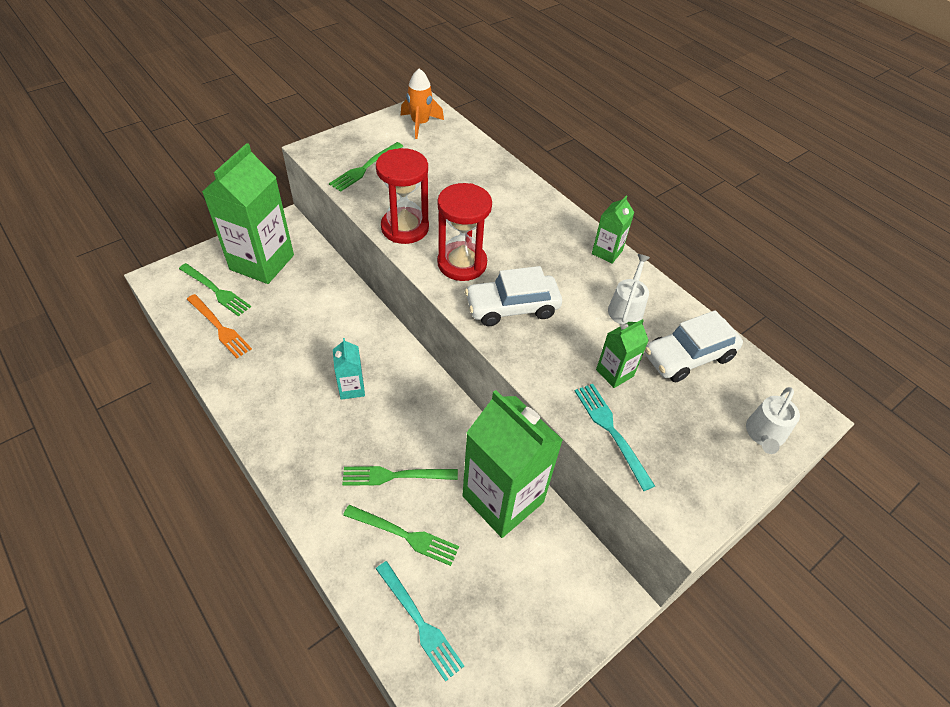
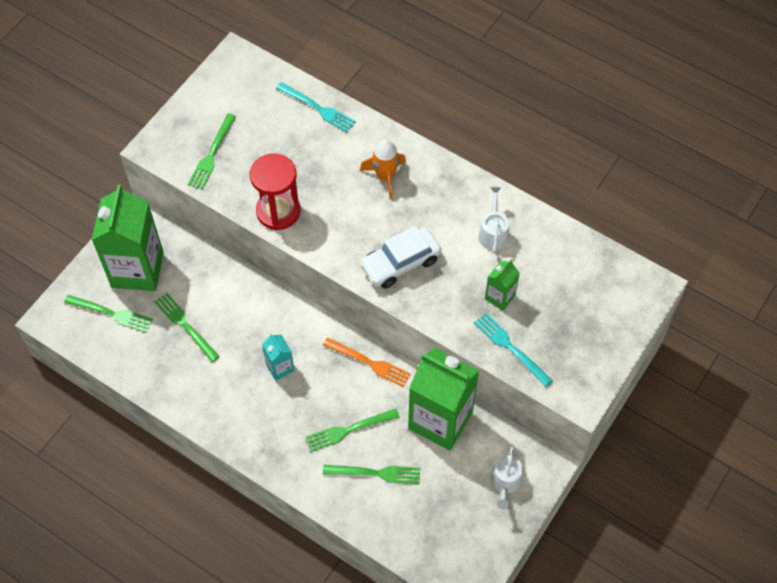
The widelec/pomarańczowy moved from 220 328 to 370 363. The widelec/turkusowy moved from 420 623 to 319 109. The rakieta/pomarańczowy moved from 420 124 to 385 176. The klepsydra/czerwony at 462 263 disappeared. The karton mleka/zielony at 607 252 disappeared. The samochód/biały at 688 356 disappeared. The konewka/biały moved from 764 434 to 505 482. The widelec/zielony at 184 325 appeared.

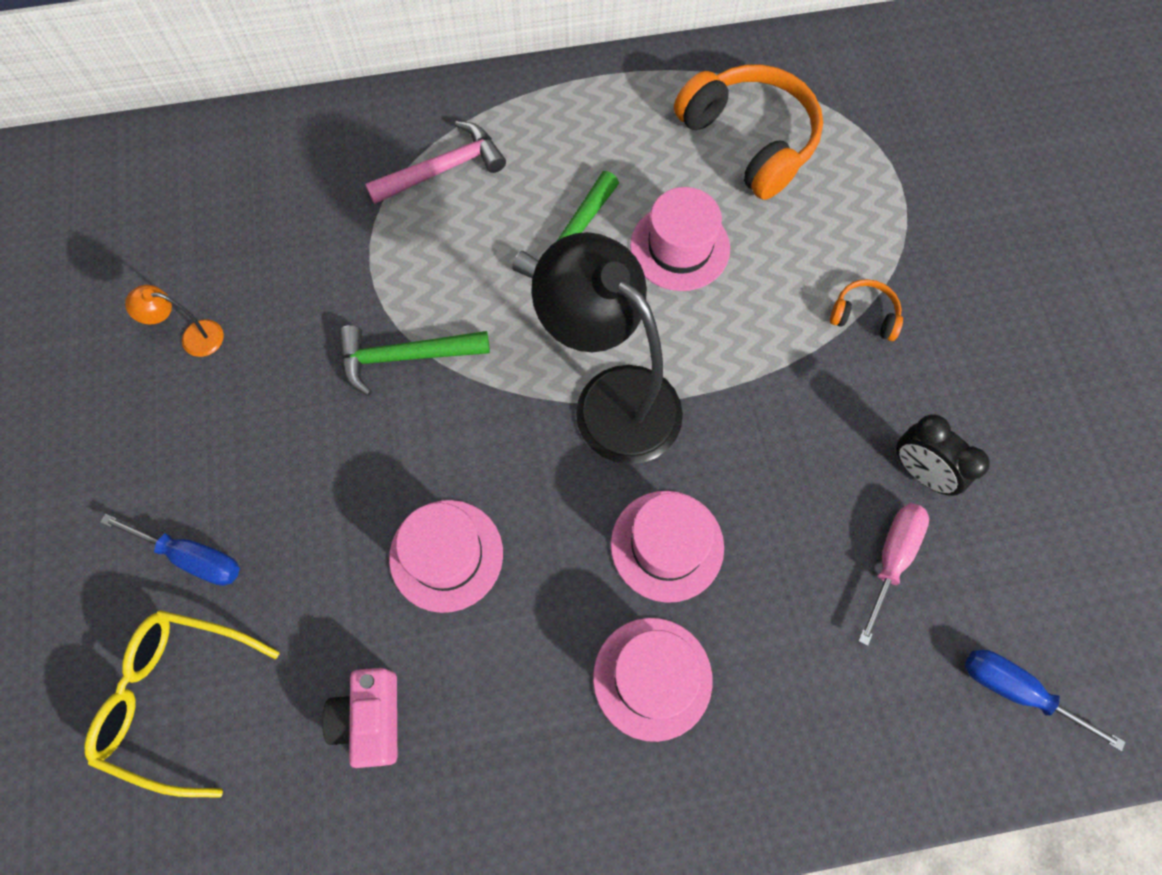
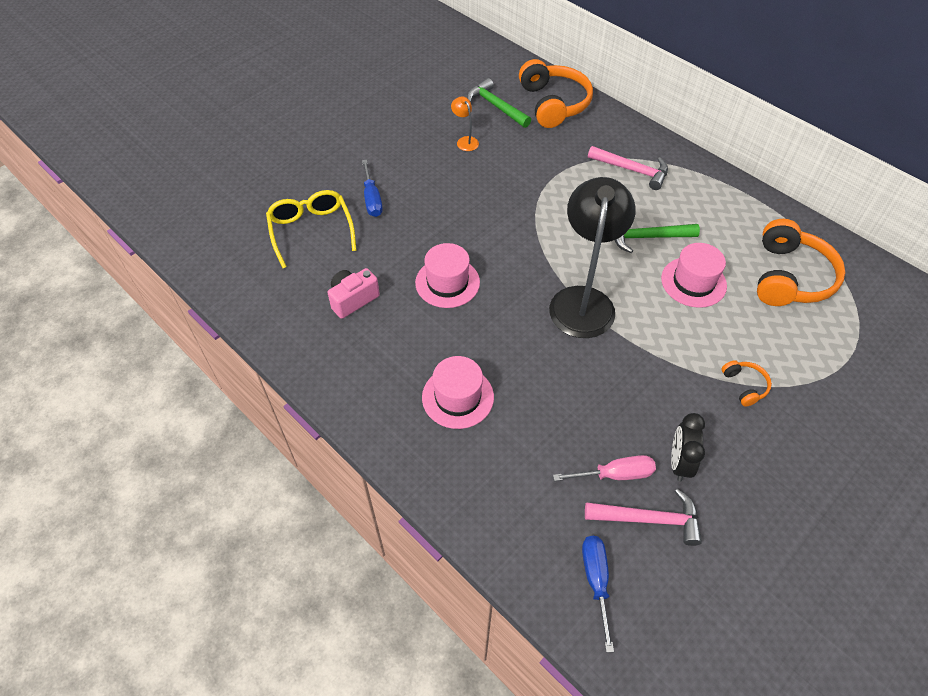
The młotek/zielony moved from 404 357 to 496 106. The kapelusz/różowy at 667 545 disappeared. The słuchawki/pomarańczowy at 553 103 appeared. The młotek/różowy at 649 519 appeared.

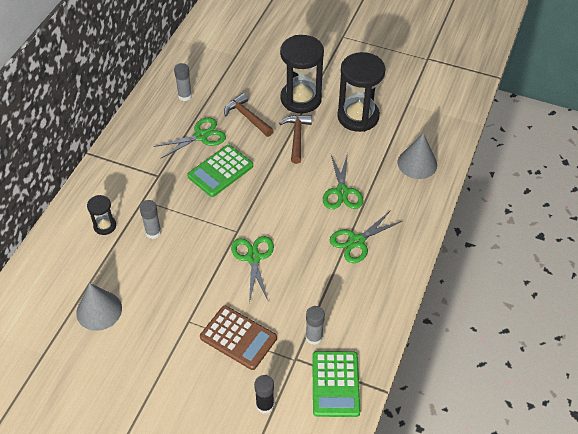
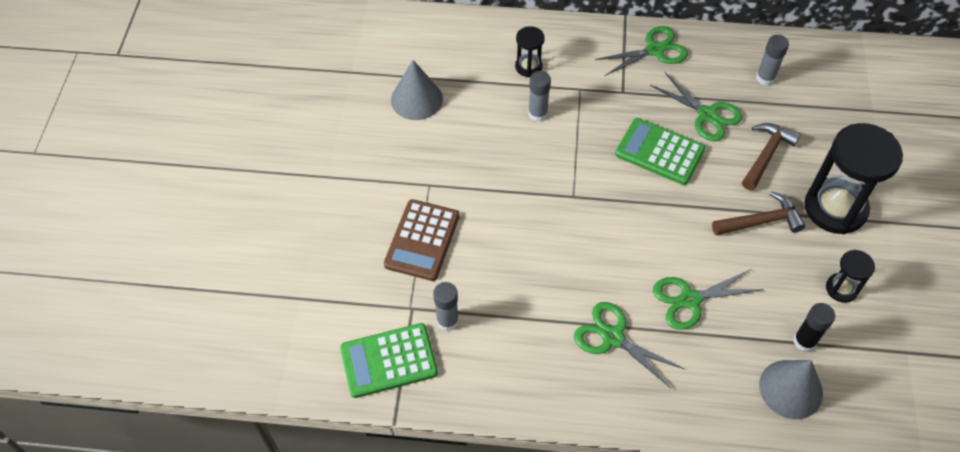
The nożyczki/zielony moved from 253 257 to 655 50. The klej w sztyfcie/czarny moved from 265 405 to 804 341. The klepsydra/czarny at 358 116 changed to 0.49 times the size.

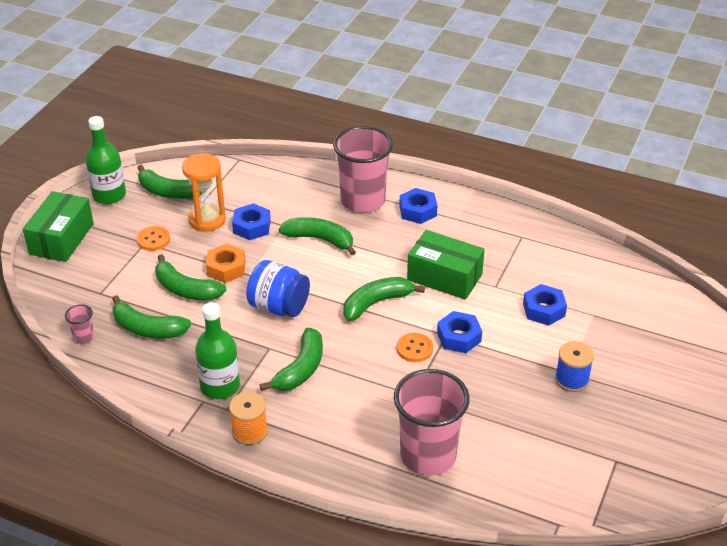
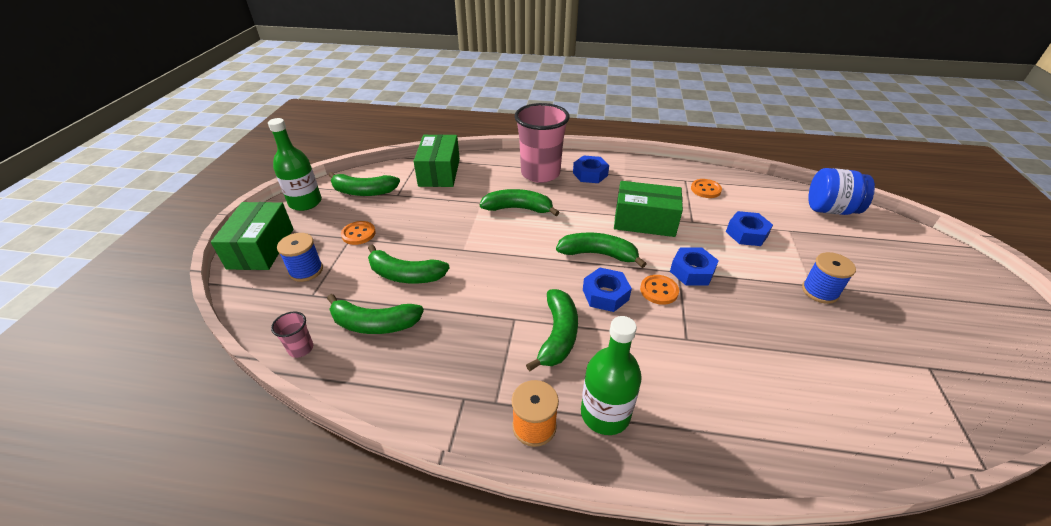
The klepsydra/pomarańczowy at 207 220 disappeared. The butelka/zielony moved from 220 386 to 605 414. The nakrętka/pomarańczowy at 226 268 disappeared. The nakrętka/niebieski moved from 251 227 to 605 295. The słoik/niebieski moved from 279 307 to 830 210. The banan/zielony at 376 303 turned 60 degrees clockwise. The szklanka/różowy at 428 456 disappeared. The szpulka/niebieski at 306 270 appeared. The pudełko/zielony at 439 172 appeared. The guzik/pomarańczowy at 705 189 appeared.

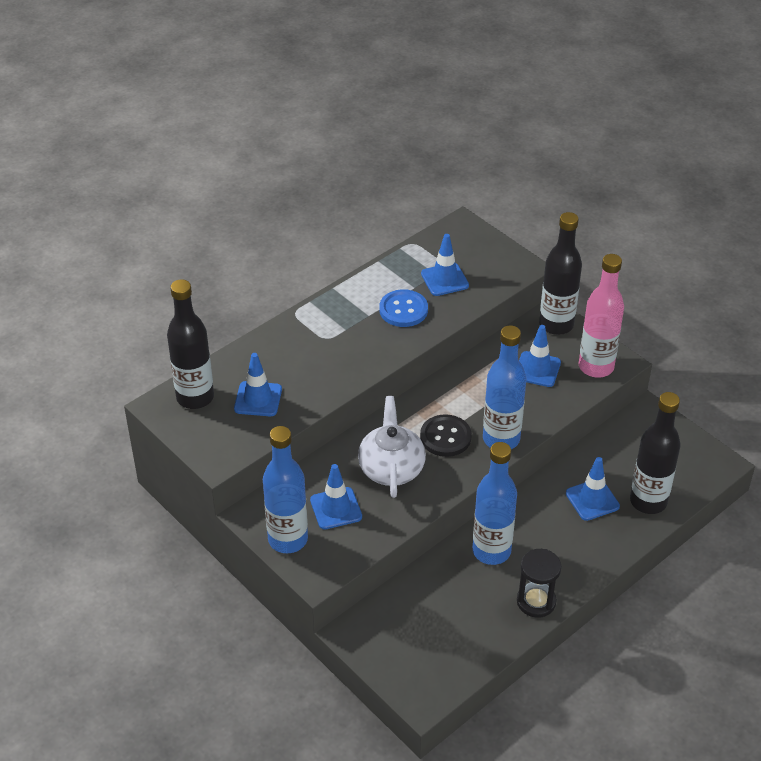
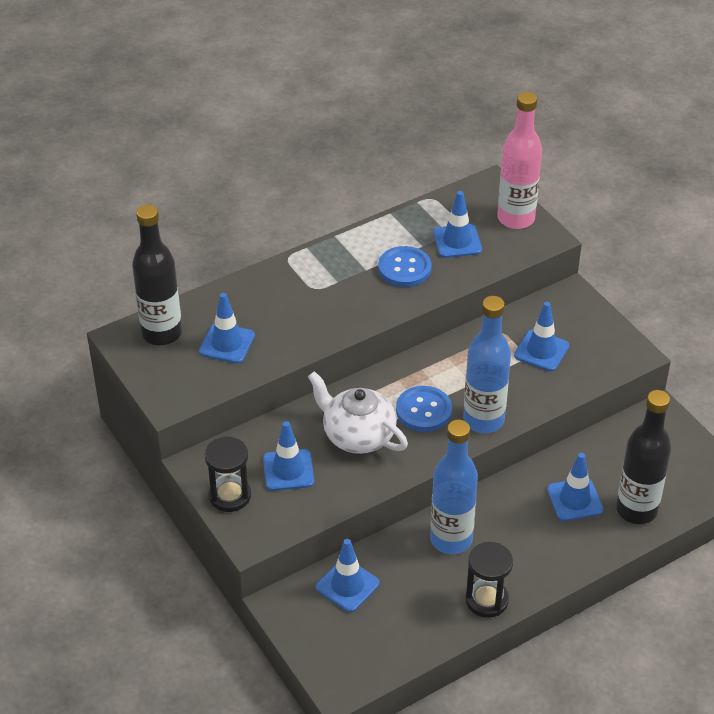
The butelka/niebieski at 288 539 was replaced by the klepsydra/czarny at 230 496. The imbryk/biały at 391 468 turned 60 degrees counterclockwise. The guzik/czarny at 445 437 became the guzik/niebieski at 423 410. The butelka/czarny at 556 324 disappeared. The butelka/różowy moved from 596 367 to 516 218. The pachołek/niebieski at 347 585 appeared.

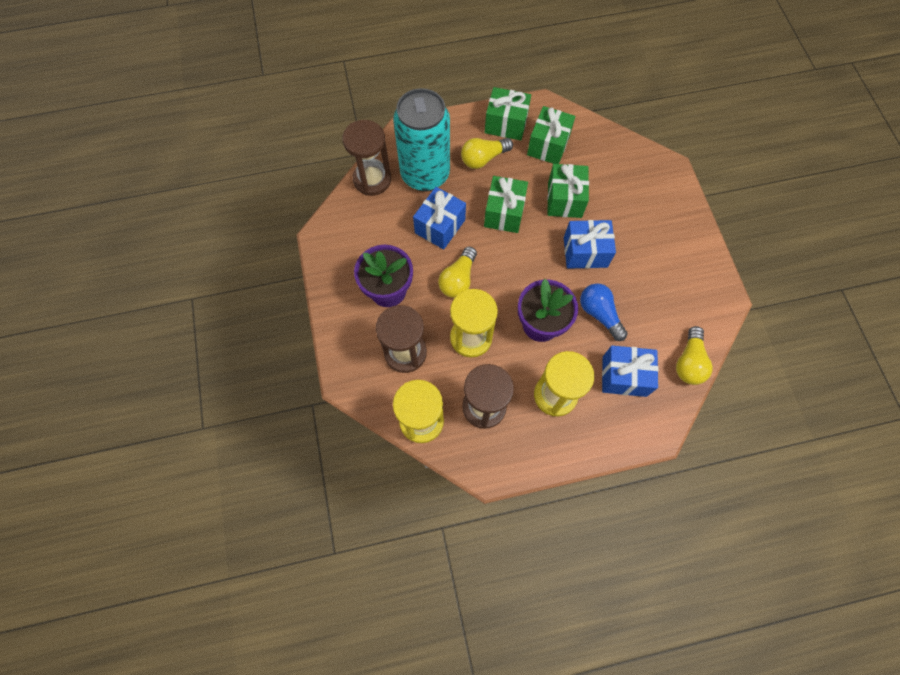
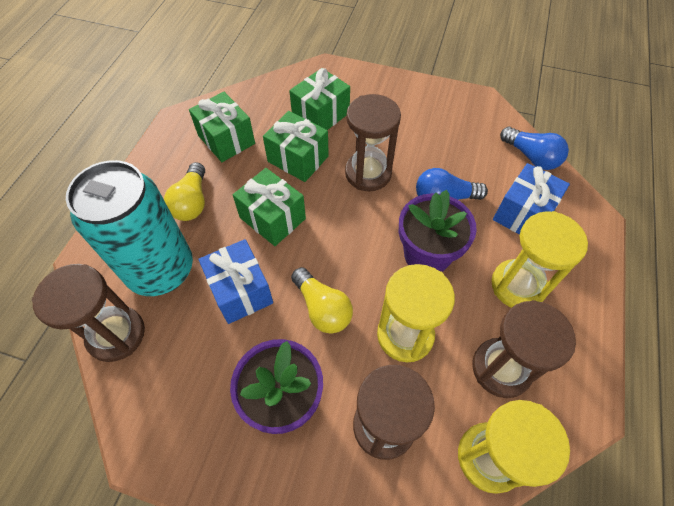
The prezent/zielony moved from 506 124 to 321 115. The prezent/niebieski at 585 252 was replaced by the klepsydra/brązowy at 368 173. The żarówka/żółty at 689 362 became the żarówka/niebieski at 531 157.

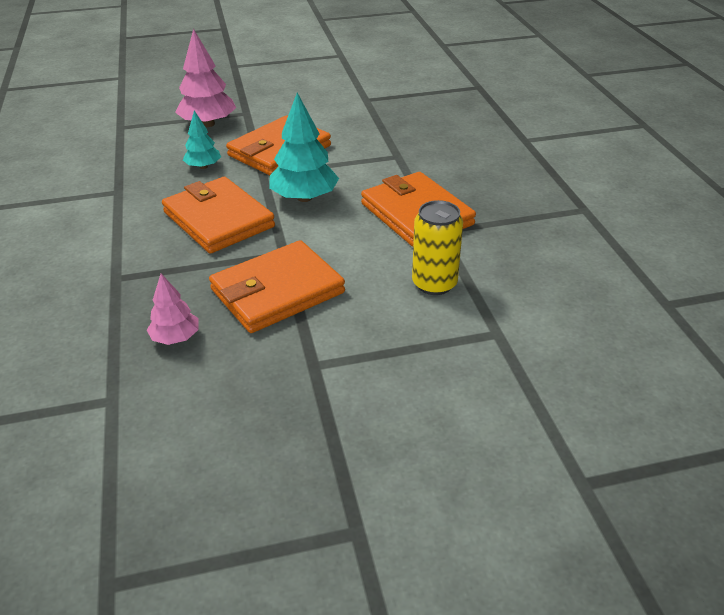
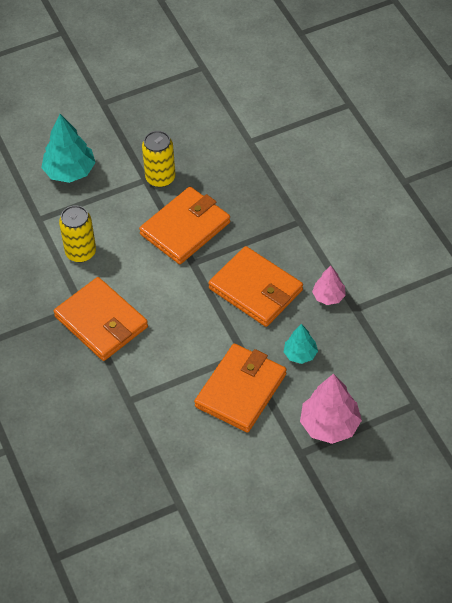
The drzewko/różowy moved from 176 338 to 328 296. The drzewko/turkusowy moved from 304 198 to 70 171. The puszka/żółty at 160 178 appeared.

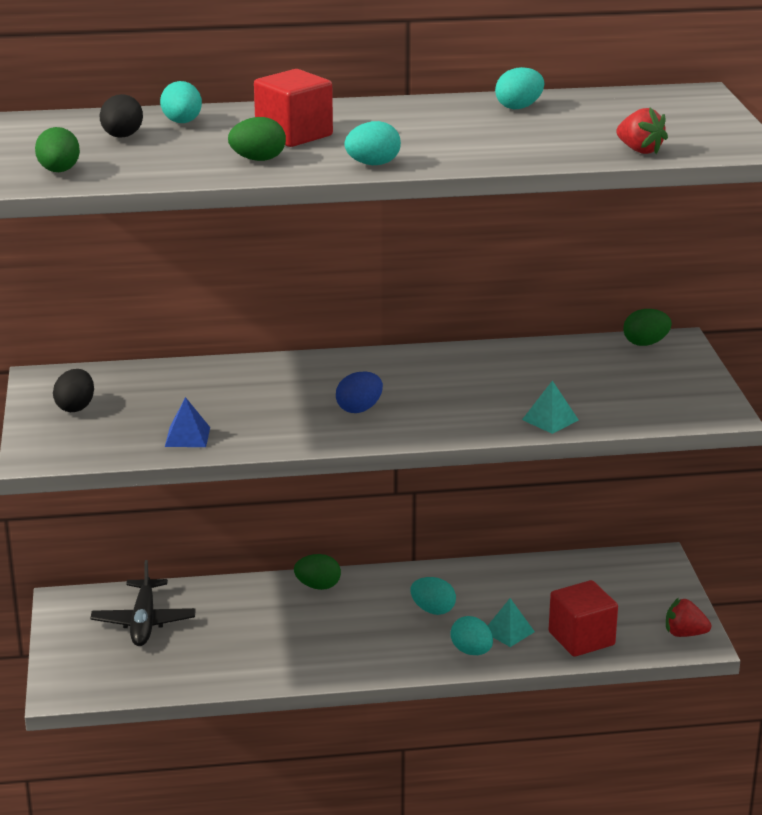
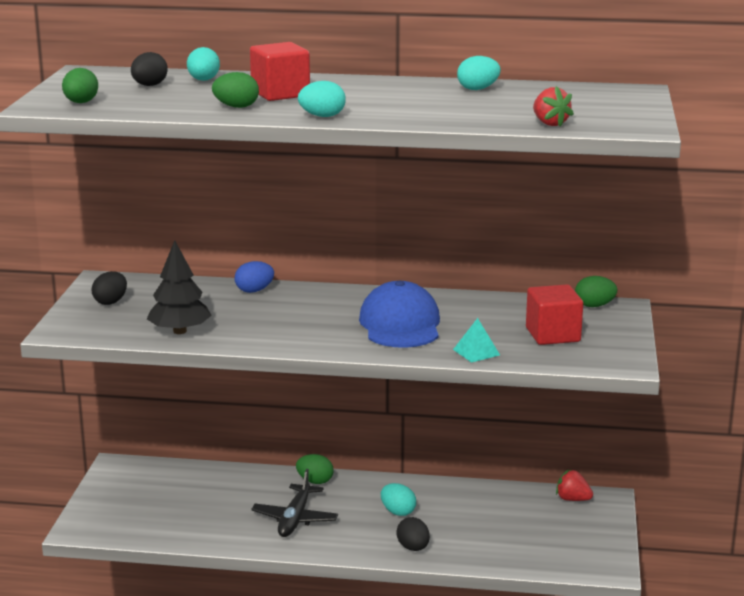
The samolot/czarny moved from 144 622 to 295 519. The piramida/niebieski at 187 437 was replaced by the drzewko/czarny at 179 331. The jajko/niebieski moved from 359 409 to 254 290. The jajko/turkusowy at 471 651 became the jajko/czarny at 413 548. The piramida/turkusowy at 508 631 disappeared. The sześcian/czerwony moved from 581 639 to 553 335. The truskawka/czerwony moved from 684 634 to 572 499. The czapka/niebieski at 400 324 appeared.

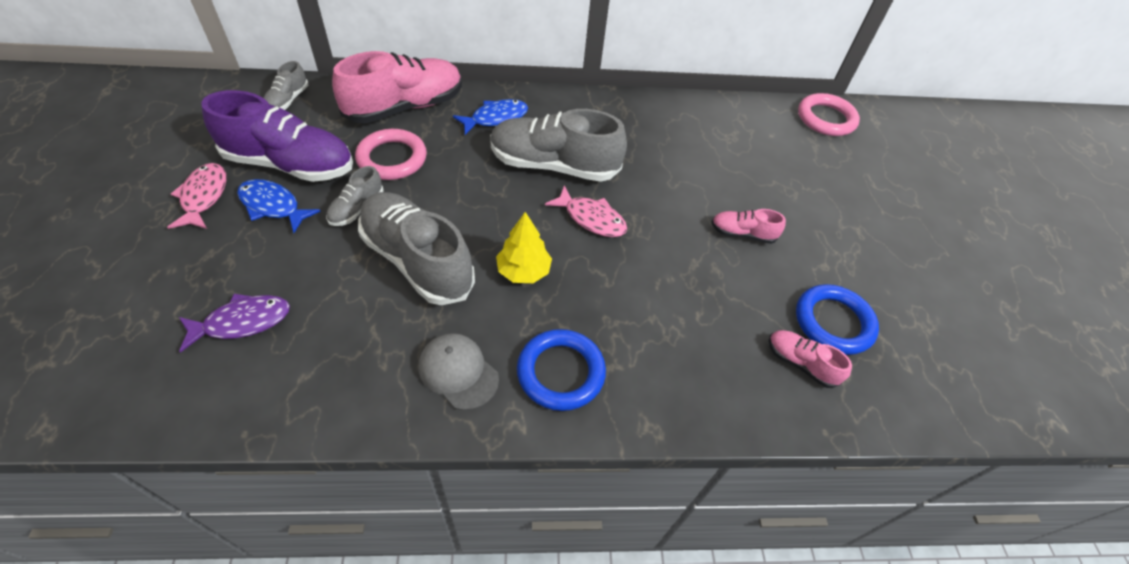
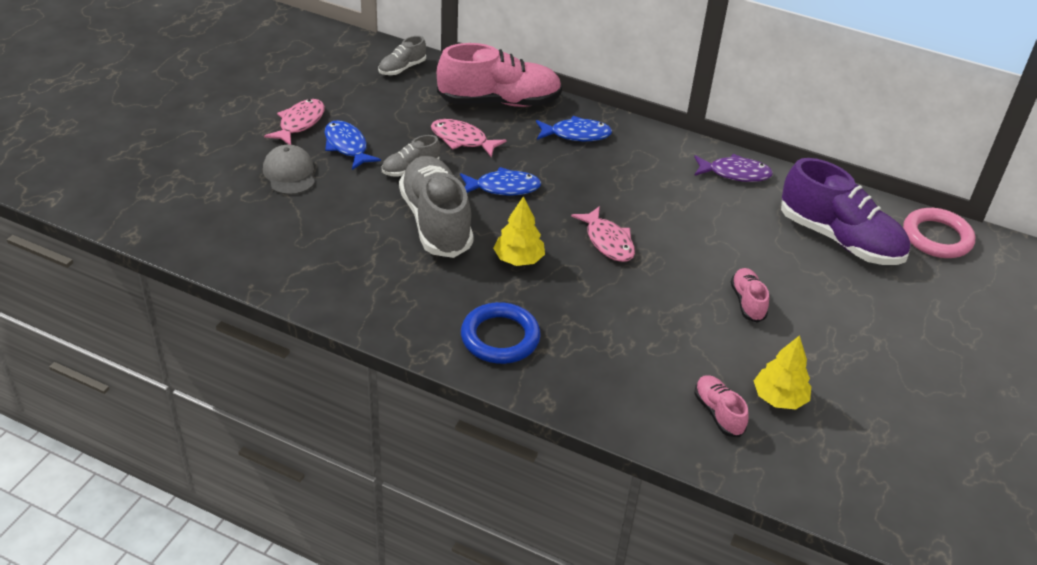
The ryba/fioletowy moved from 242 322 to 735 173. The but/fioletowy moved from 290 164 to 839 239. The pierścień/różowy at 392 158 was replaced by the ryba/różowy at 462 140. The czapka/szary moved from 458 372 to 289 173. The but/szary at 554 165 disappeared. The but/różowy at 742 234 turned 45 degrees clockwise. The pierścień/niebieski at 833 322 was replaced by the drzewko/żółty at 779 398. The ryba/niebieski at 503 187 appeared.

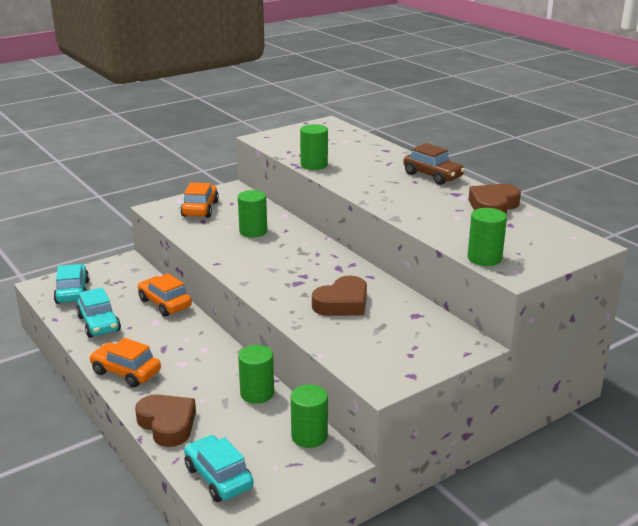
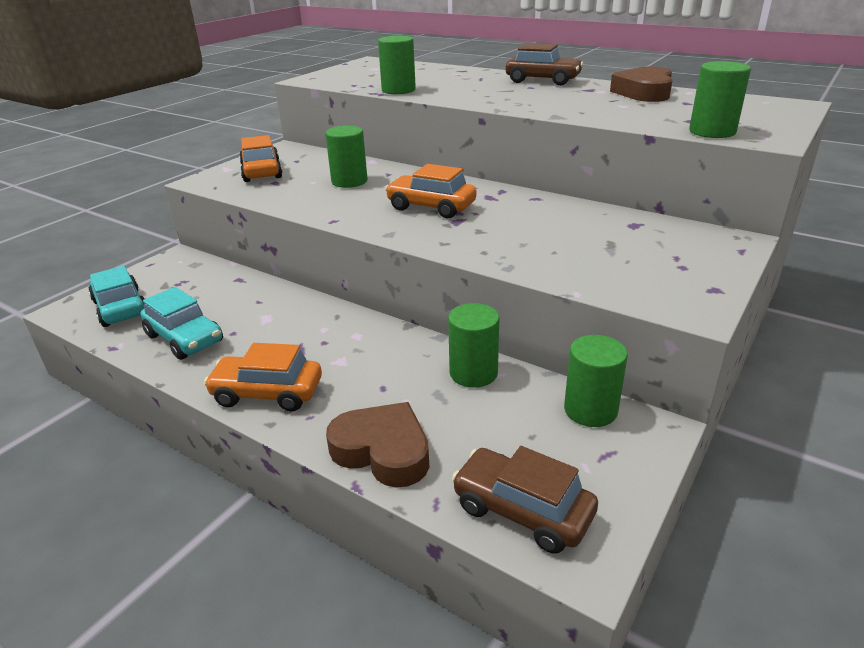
The samochód/pomarańczowy moved from 165 303 to 431 207. The samochód/turkusowy at 218 477 became the samochód/brązowy at 522 511. The serce/brązowy at 342 303 disappeared.

